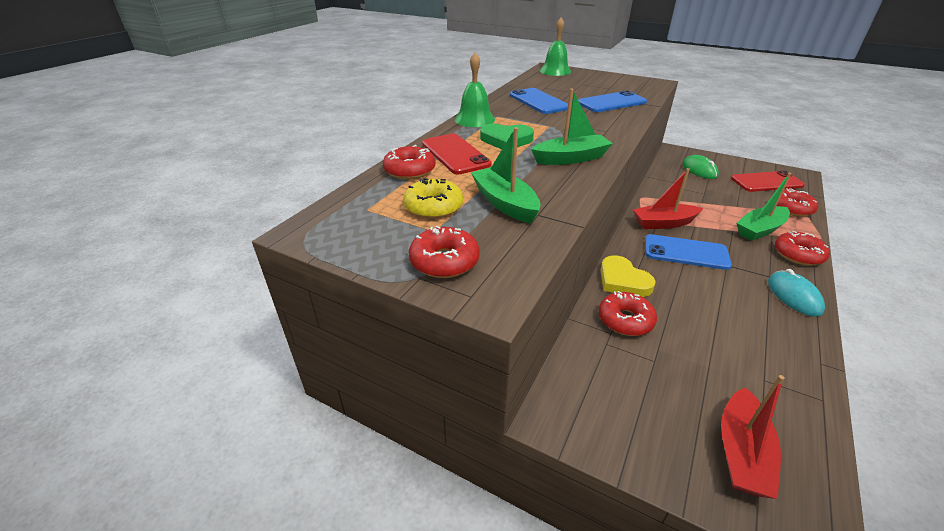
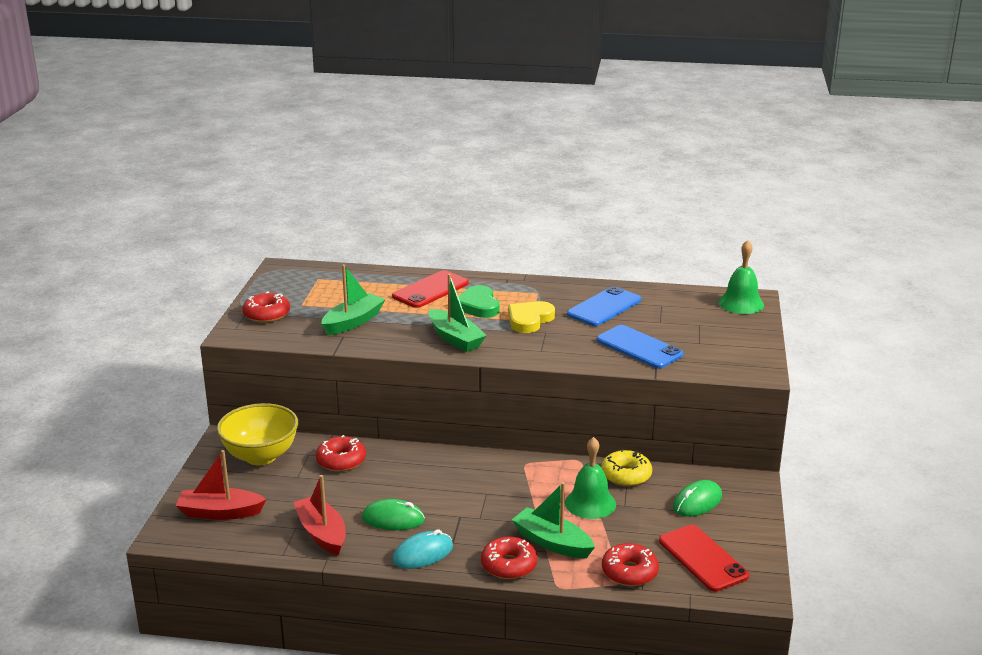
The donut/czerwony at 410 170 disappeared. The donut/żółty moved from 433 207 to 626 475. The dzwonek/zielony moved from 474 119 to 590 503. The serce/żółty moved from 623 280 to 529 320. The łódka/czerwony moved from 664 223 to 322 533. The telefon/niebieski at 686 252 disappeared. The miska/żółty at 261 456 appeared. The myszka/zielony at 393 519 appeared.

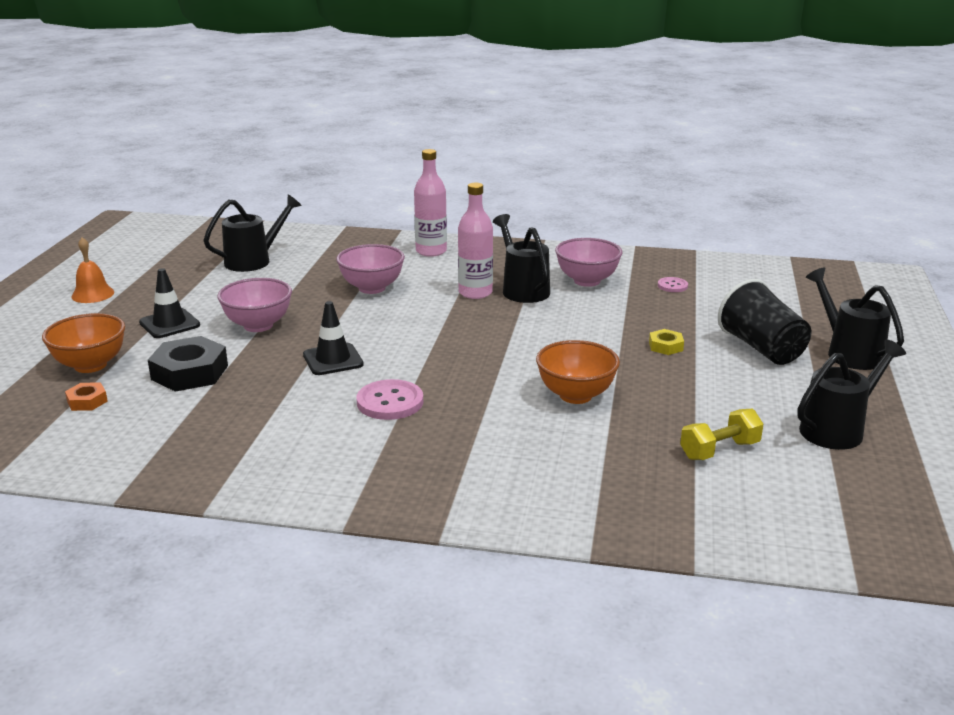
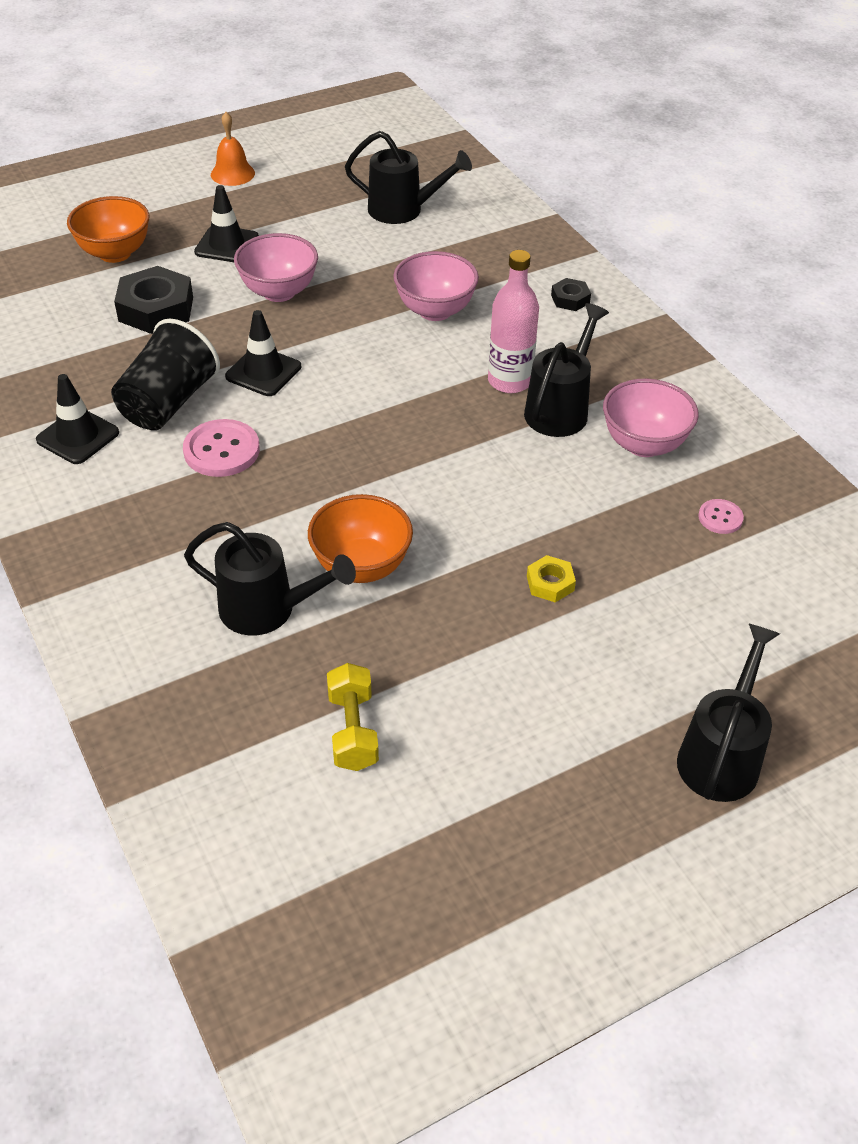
The nakrętka/pomarańczowy at 87 401 disappeared. The butelka/różowy at 431 251 was replaced by the nakrętka/czarny at 570 299. The hantel/żółty at 719 450 turned 60 degrees clockwise. The szklanka/czarny moved from 762 349 to 168 403. The konewka/czarny moved from 838 429 to 268 610. The pachołek/czarny at 78 436 appeared.

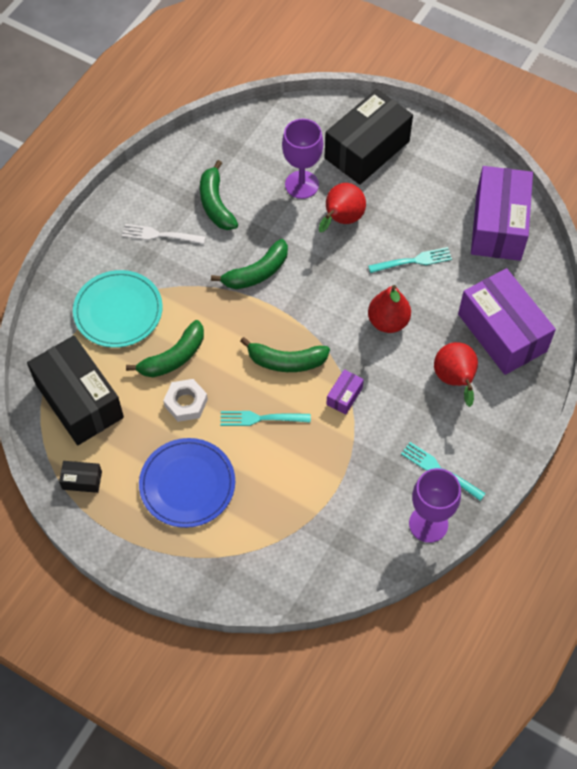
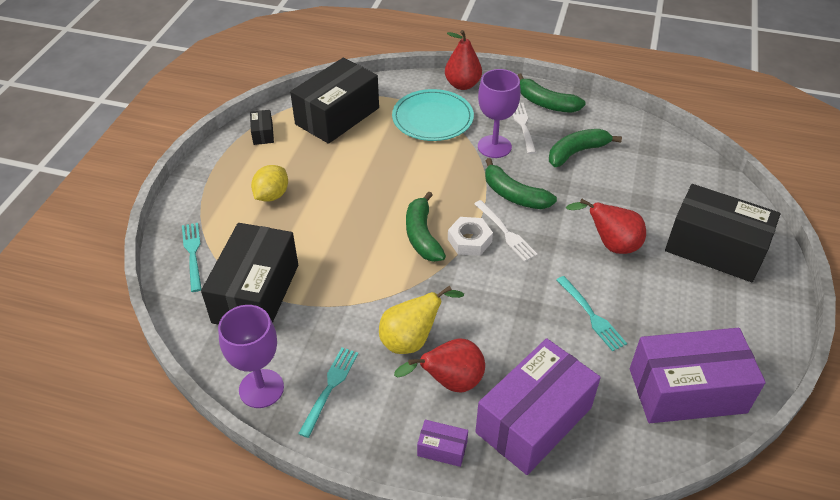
The banan/zielony moved from 173 357 to 546 103. The talerz/niebieski at 187 484 was replaced by the cytryna/żółty at 272 195. The nakrętka/biały moved from 186 403 to 469 240. The widelec/turkusowy moved from 261 418 to 193 254. The kielich/fioletowy moved from 302 184 to 494 146. The pudełko/fioletowy moved from 344 396 to 442 449. The gruszka/czerwony moved from 388 321 to 462 85. The pudełko/czarny at 256 293 appeared. The gruszka/żółty at 412 340 appeared. The widelec/biały at 505 232 appeared.

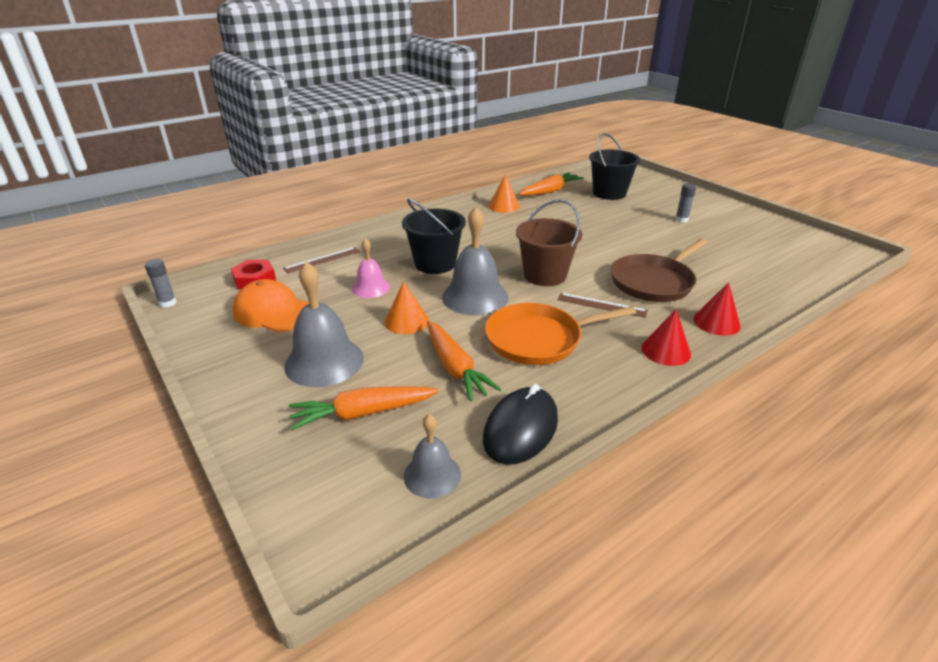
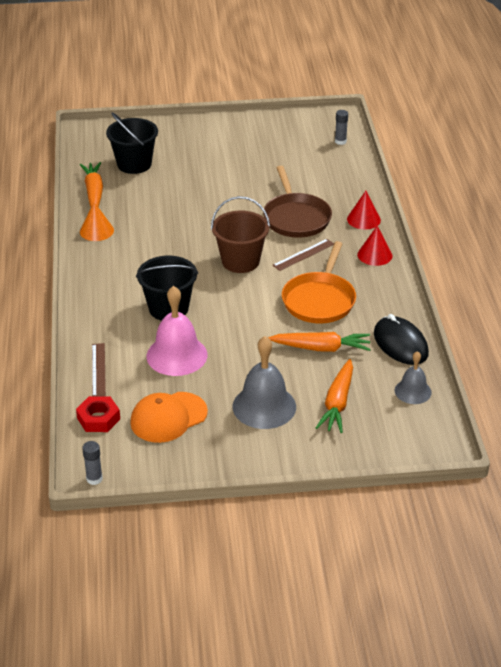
The dzwonek/różowy at 371 288 changed to 1.71 times the size. The stożek/pomarańczowy at 406 321 disappeared. The dzwonek/szary at 475 297 disappeared. The klej w sztyfcie/szary moved from 681 219 to 340 141.

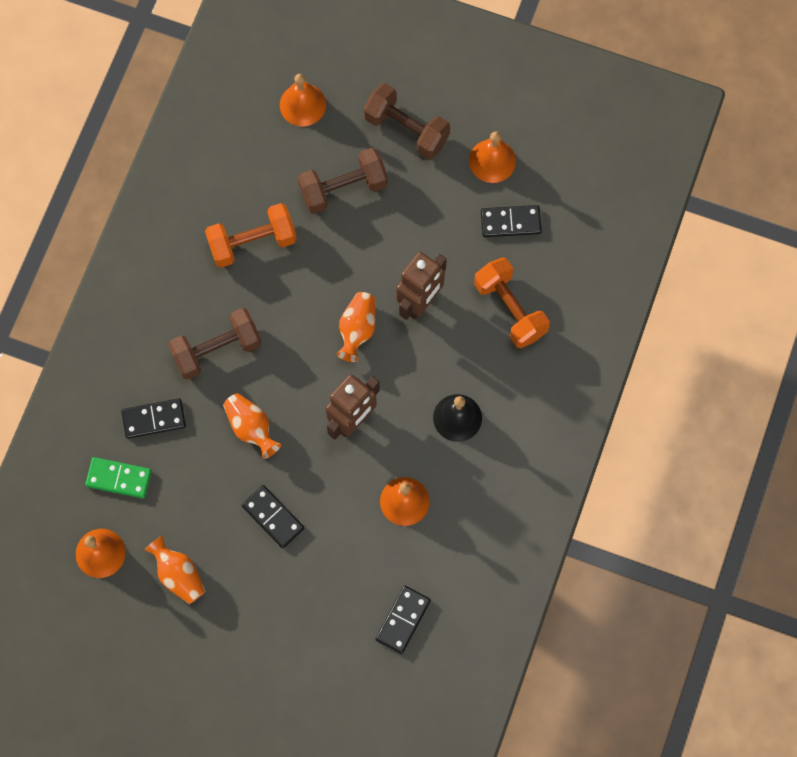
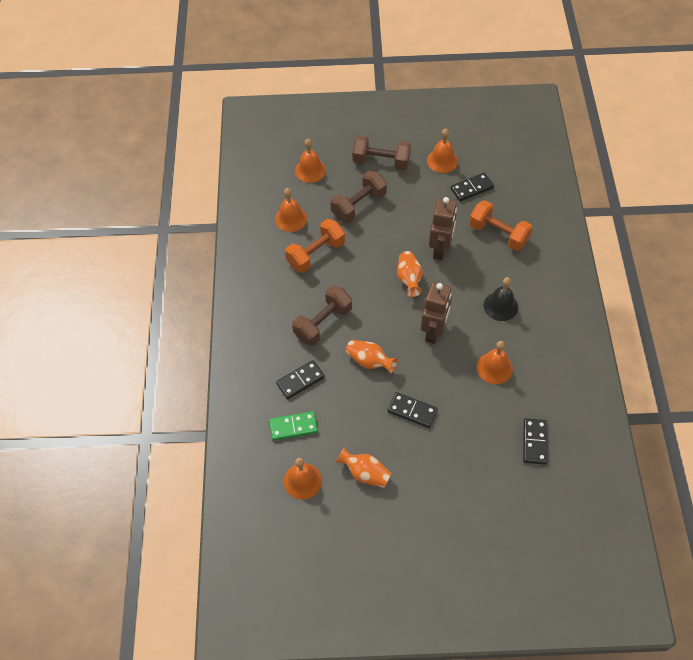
The dzwonek/pomarańczowy at 291 218 appeared.

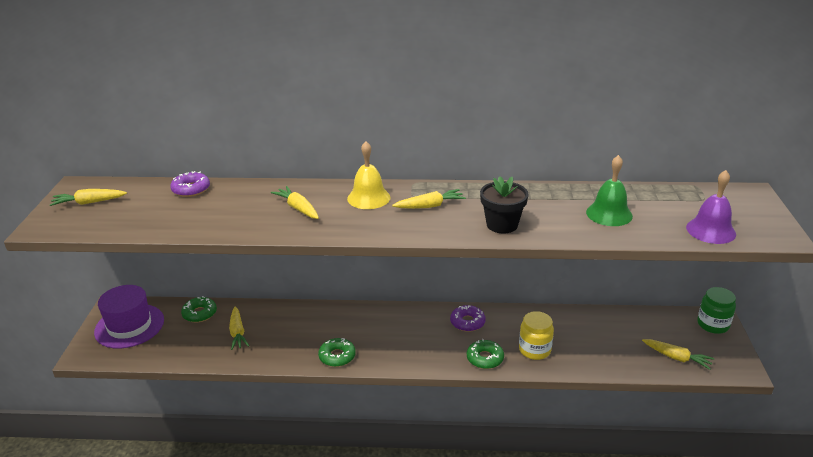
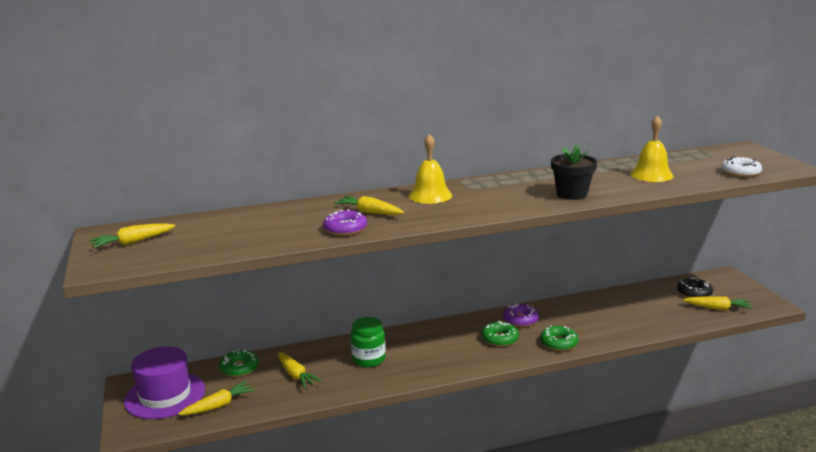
The donut/fioletowy moved from 191 189 to 345 229. The donut/zielony moved from 337 356 to 500 339. The marchewka/żółty moved from 430 206 to 219 405. The słoik/żółty at 534 350 disappeared. The dzwonek/zielony at 609 214 became the dzwonek/żółty at 651 174. The dzwonek/fioletowy at 710 230 was replaced by the donut/biały at 740 172. The słoik/zielony moved from 713 324 to 368 359. The donut/czarny at 694 293 appeared.

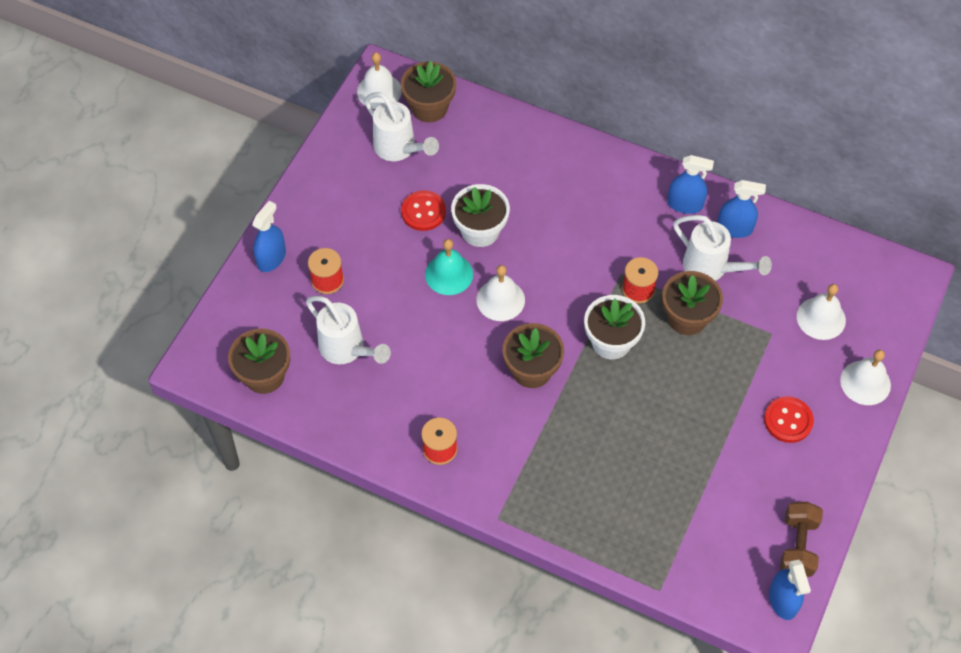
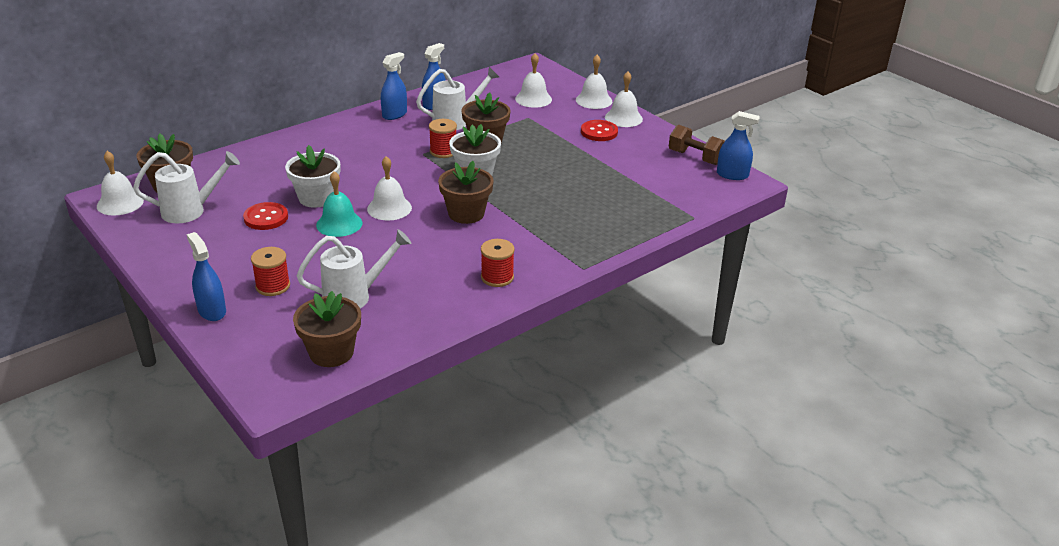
The dzwonek/biały at 623 118 appeared.

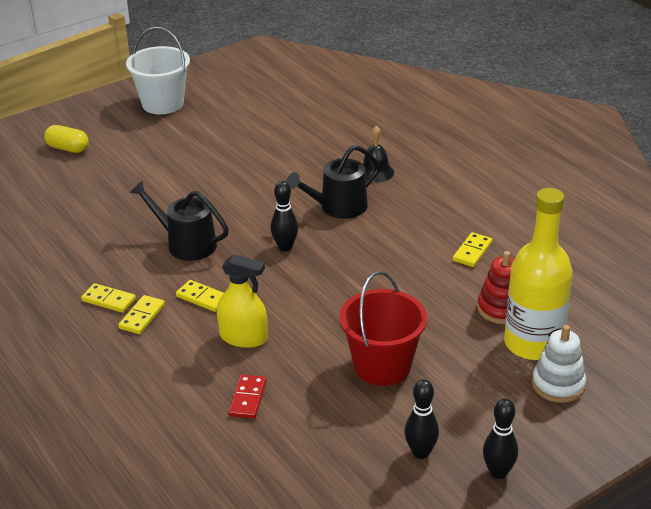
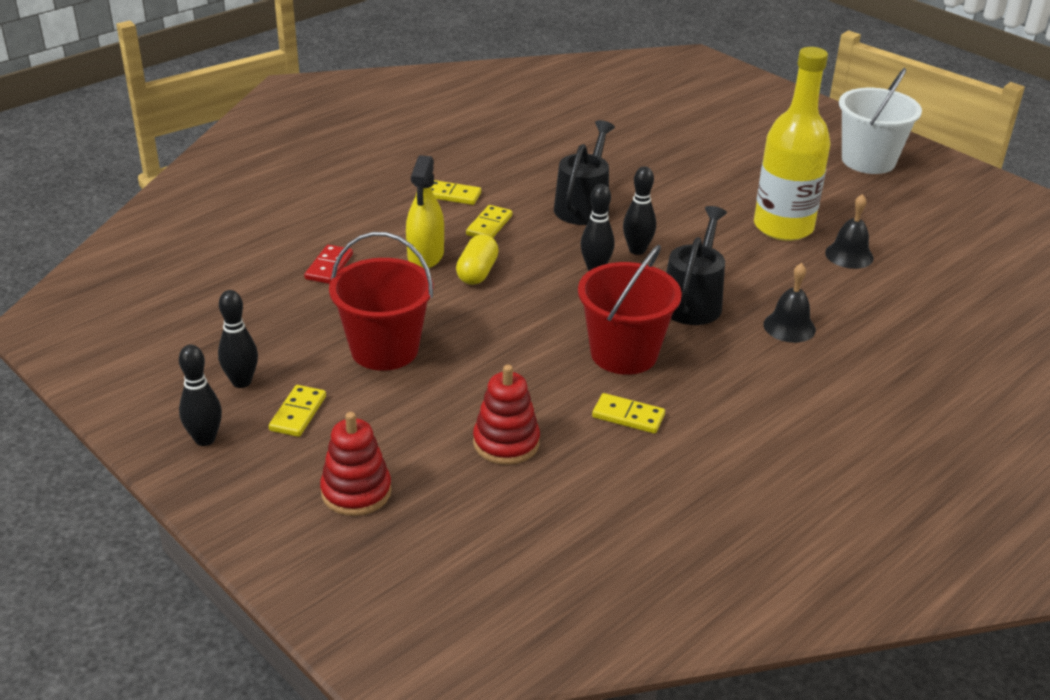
The kapsułka/żółty moved from 68 148 to 477 272. The kostka domina/żółty moved from 109 300 to 298 413. The kostka domina/czerwony at 248 398 turned 75 degrees counterclockwise. The konewka/czarny at 338 207 turned 60 degrees clockwise. The butelka/żółty moved from 533 343 to 783 227. The zabawka nakładanka/biały at 558 384 became the zabawka nakładanka/czerwony at 356 492. The wiadro/czerwony at 623 354 appeared. The kręgiel/czarny at 637 250 appeared. The dzwonek/czarny at 849 255 appeared.

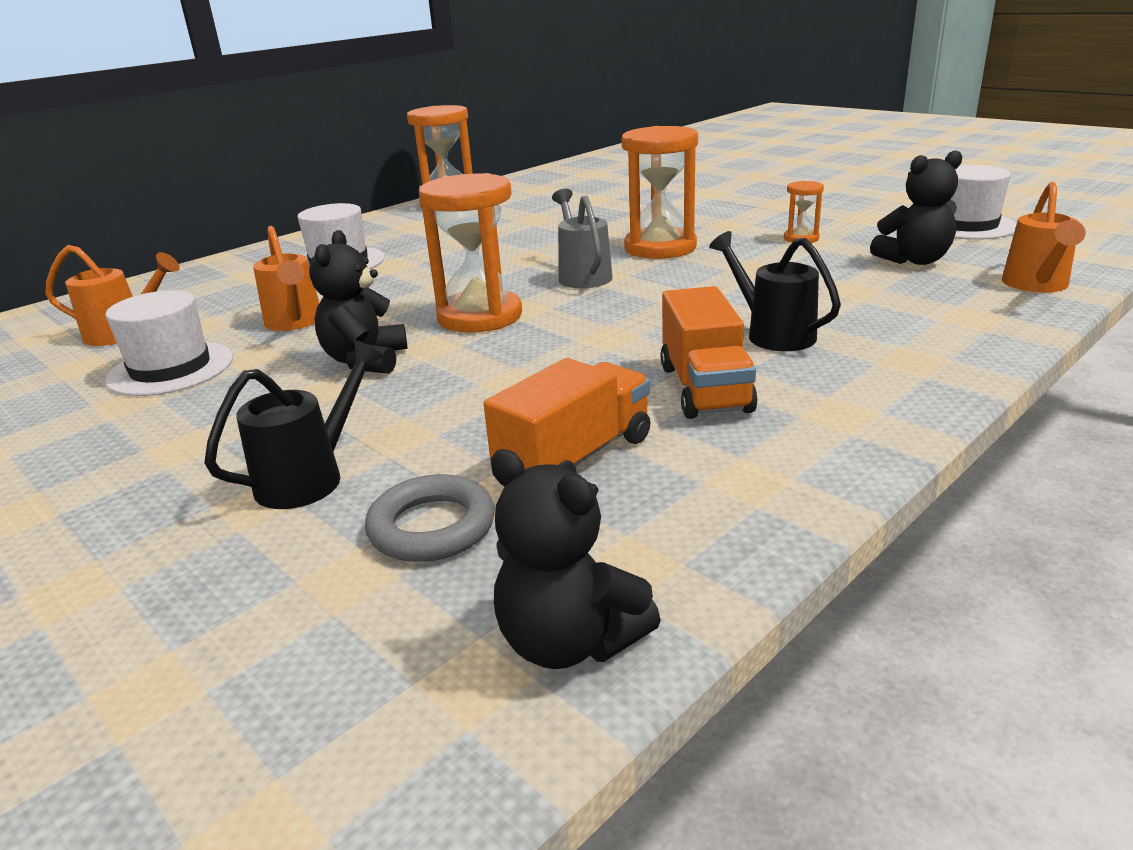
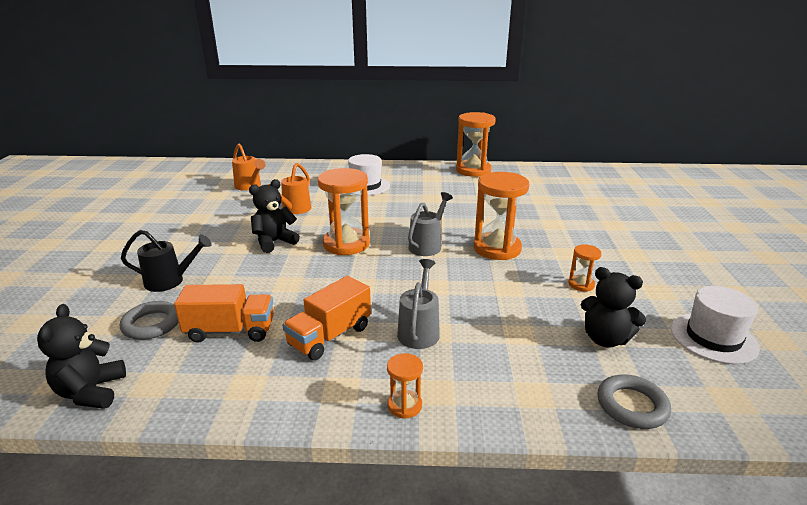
The kapelusz/biały at 171 369 disappeared. The konewka/czarny at 773 334 became the konewka/szary at 419 330. The konewka/pomarańczowy at 1036 285 was replaced by the pierścień/szary at 632 406. The klepsydra/pomarańczowy at 404 405 appeared.

